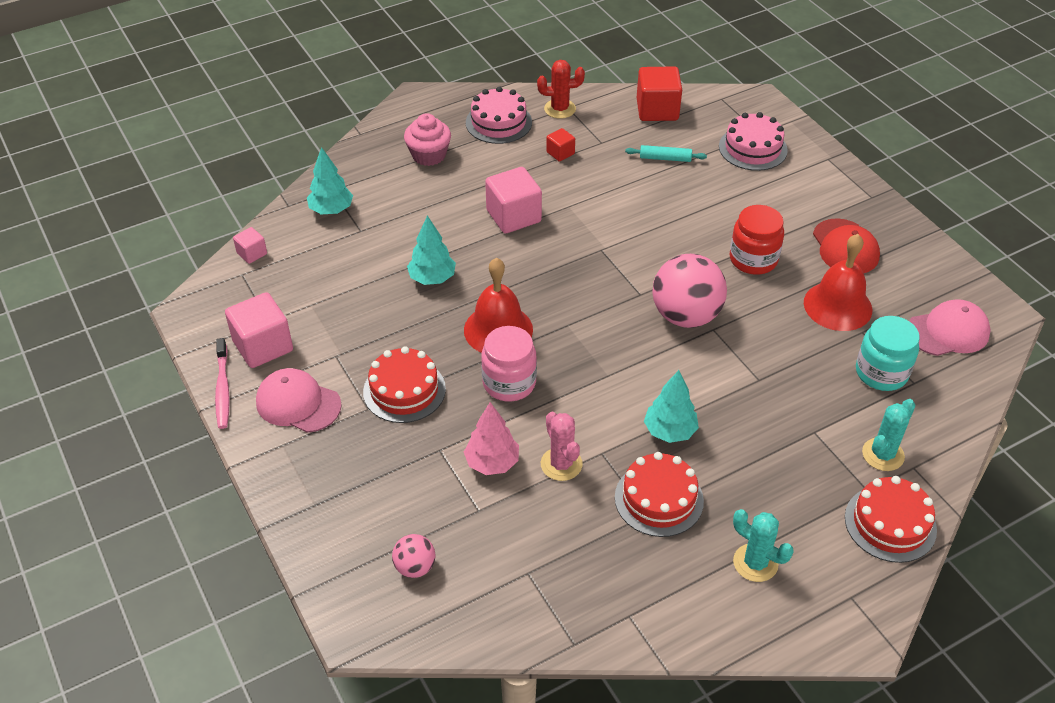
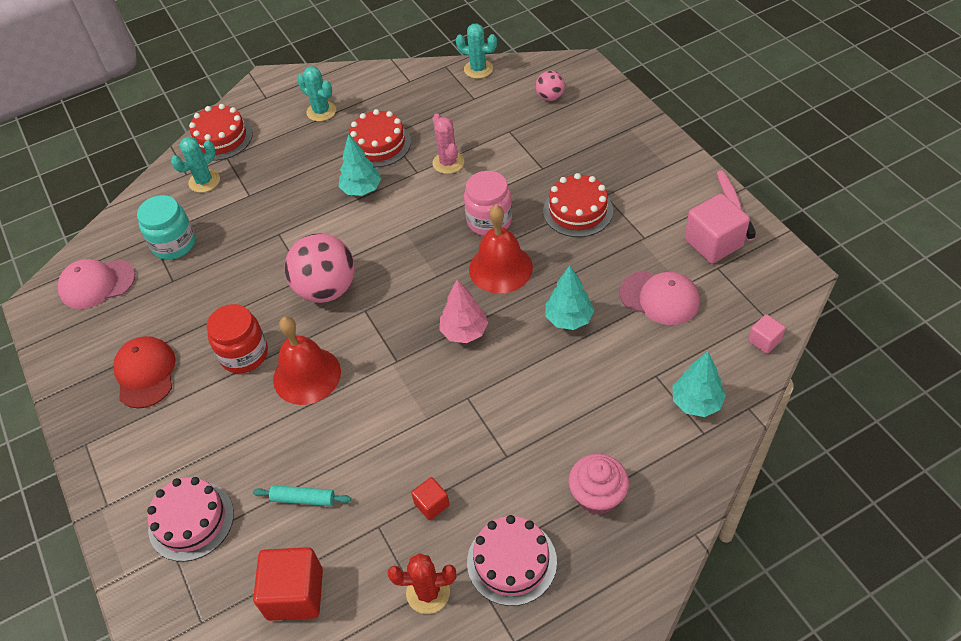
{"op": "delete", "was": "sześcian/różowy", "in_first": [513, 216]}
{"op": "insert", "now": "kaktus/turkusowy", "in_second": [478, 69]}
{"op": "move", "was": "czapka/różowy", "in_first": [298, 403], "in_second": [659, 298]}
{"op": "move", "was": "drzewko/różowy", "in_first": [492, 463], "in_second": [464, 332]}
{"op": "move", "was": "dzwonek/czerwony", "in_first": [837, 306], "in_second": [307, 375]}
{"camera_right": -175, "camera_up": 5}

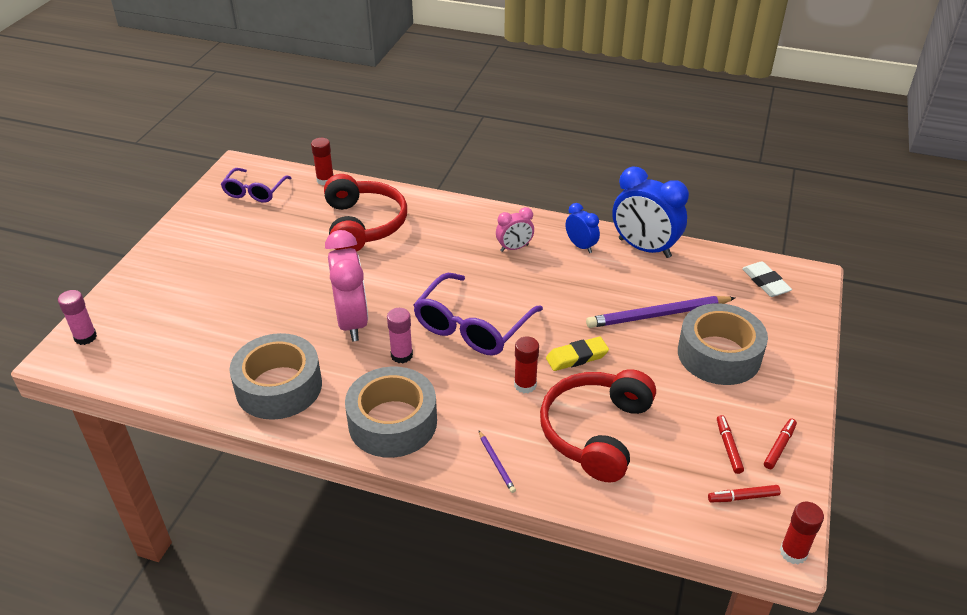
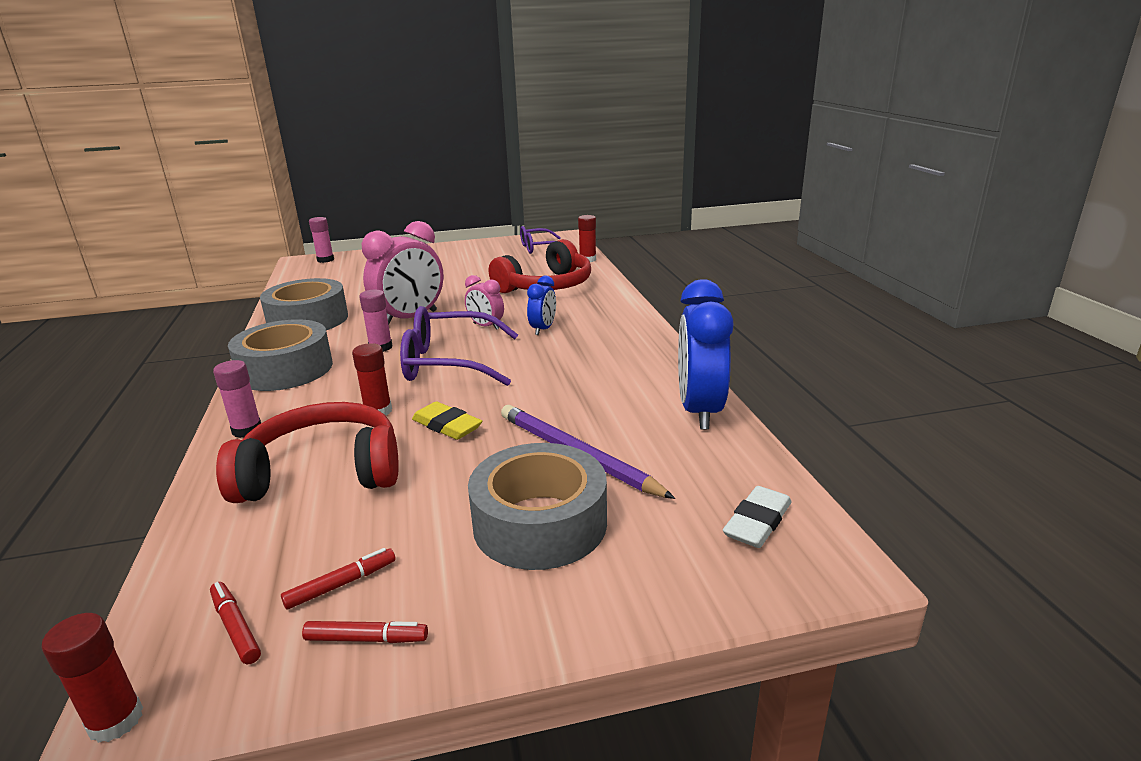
{"op": "move", "was": "budzik/różowy", "in_first": [514, 248], "in_second": [486, 326]}
{"op": "move", "was": "budzik/niebieski", "in_first": [580, 246], "in_second": [543, 329]}
{"op": "replace", "was": "ołówek/fioletowy", "now": "klej w sztyfcie/różowy", "in_first": [496, 463], "in_second": [247, 430]}
{"camera_right": 60, "camera_up": -15}

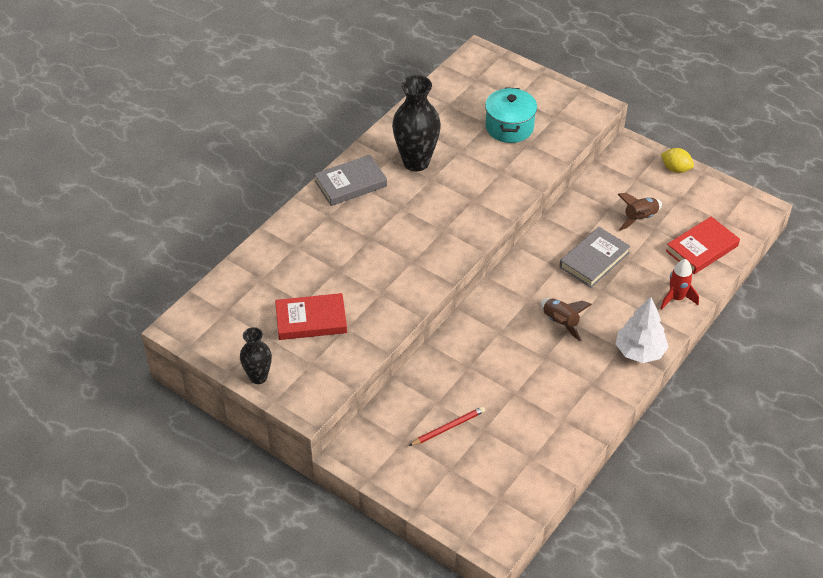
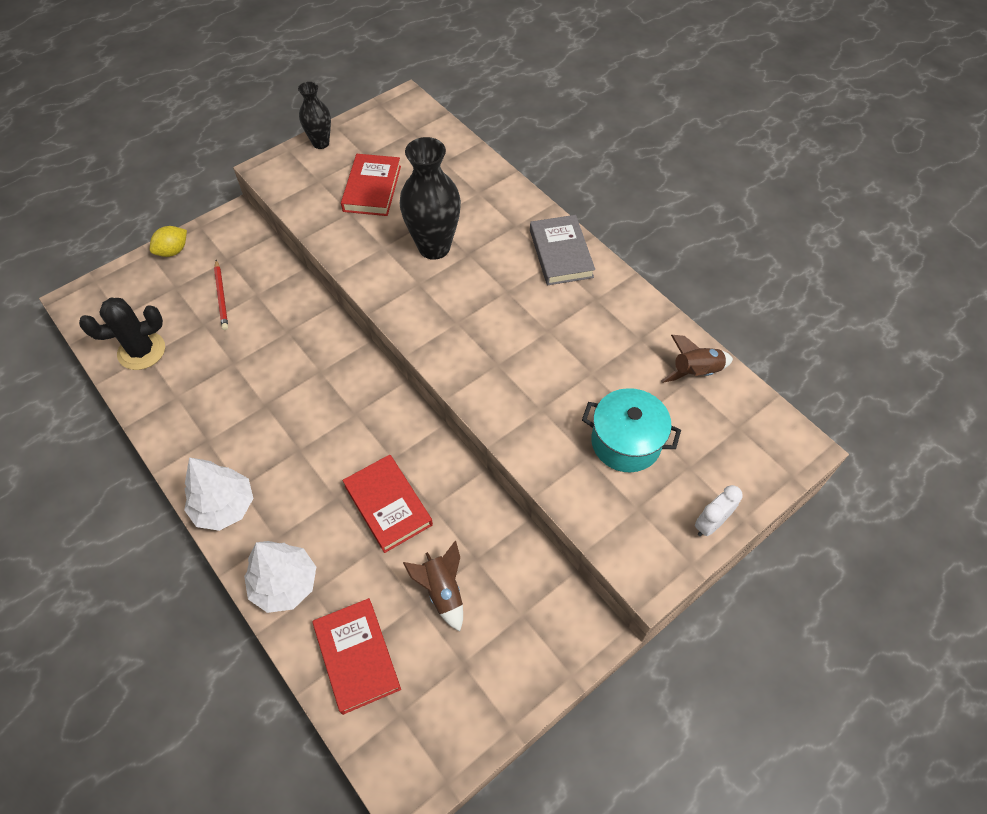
{"op": "insert", "now": "kaktus/czarny", "in_second": [141, 351]}
{"op": "insert", "now": "budzik/biały", "in_second": [710, 523]}
{"op": "move", "was": "wazon/czarny", "in_first": [416, 162], "in_second": [434, 247]}
{"op": "move", "was": "rakieta/brązowy", "in_first": [560, 323], "in_second": [695, 372]}
{"op": "move", "was": "cytryna/żółty", "in_first": [675, 169], "in_second": [173, 251]}
{"op": "replace", "was": "rakieta/czerwony", "now": "drzewko/biały", "in_first": [676, 298], "in_second": [285, 584]}
{"op": "recolor", "was": "książka/szary", "now": "książka/czerwony", "in_first": [594, 260], "in_second": [388, 505]}
{"camera_right": 105, "camera_up": 10}

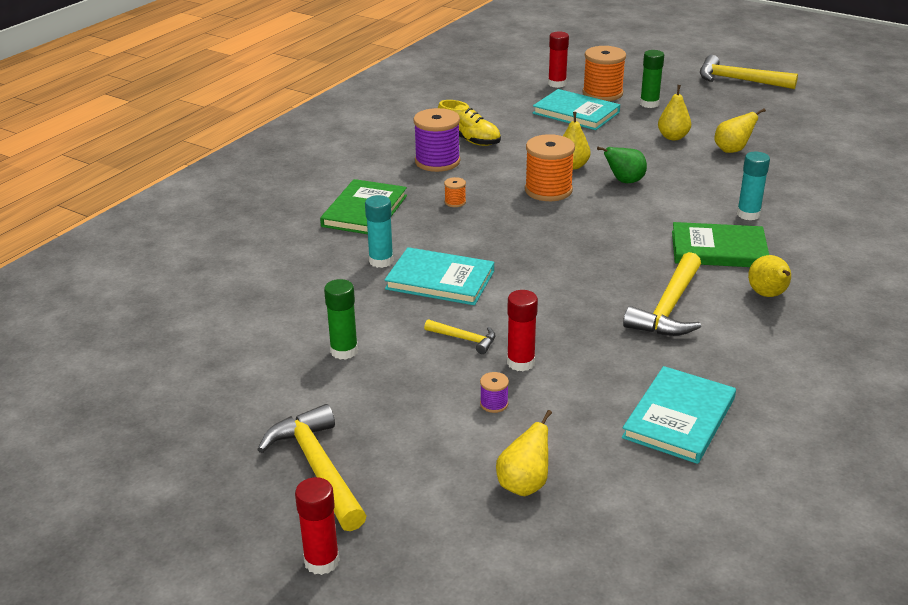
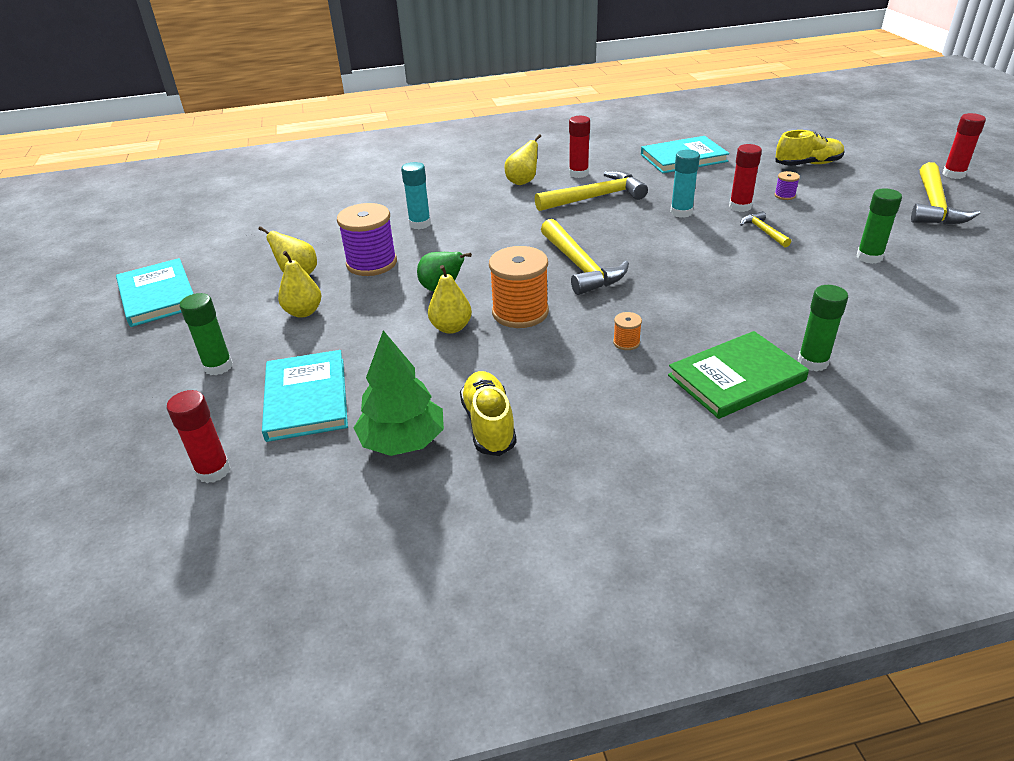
{"op": "delete", "was": "szpulka/pomarańczowy", "in_first": [602, 93]}
{"op": "delete", "was": "książka/zielony", "in_first": [718, 249]}
{"op": "insert", "now": "drzewko/zielony", "in_second": [403, 441]}
{"op": "insert", "now": "klej w sztyfcie/czerwony", "in_second": [578, 173]}
{"op": "insert", "now": "klej w sztyfcie/zielony", "in_second": [812, 362]}
{"op": "move", "was": "klej w sztyfcie/turkusowy", "in_first": [381, 261], "in_second": [681, 212]}
{"op": "move", "was": "książka/turkusowy", "in_first": [440, 280], "in_second": [158, 295]}
{"op": "move", "was": "szpulka/fioletowy", "in_first": [437, 161], "in_second": [371, 263]}
{"op": "move", "was": "młotek/żółty", "in_first": [738, 80], "in_second": [580, 266]}
{"op": "replace", "was": "gruszka/żółty", "now": "but/żółty", "in_first": [524, 484], "in_second": [807, 164]}
{"camera_right": -135, "camera_up": 5}

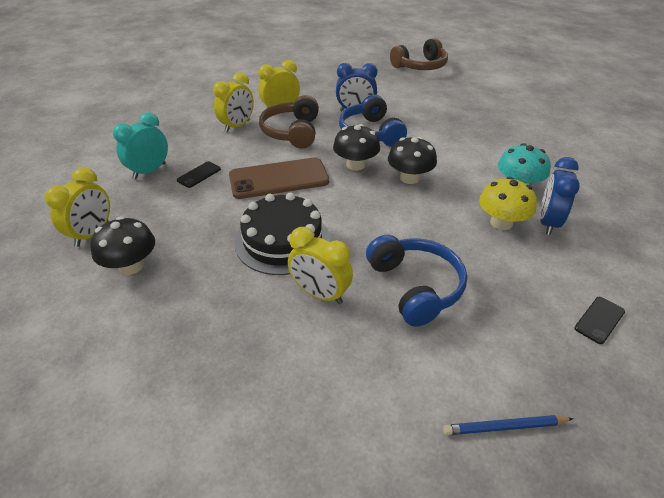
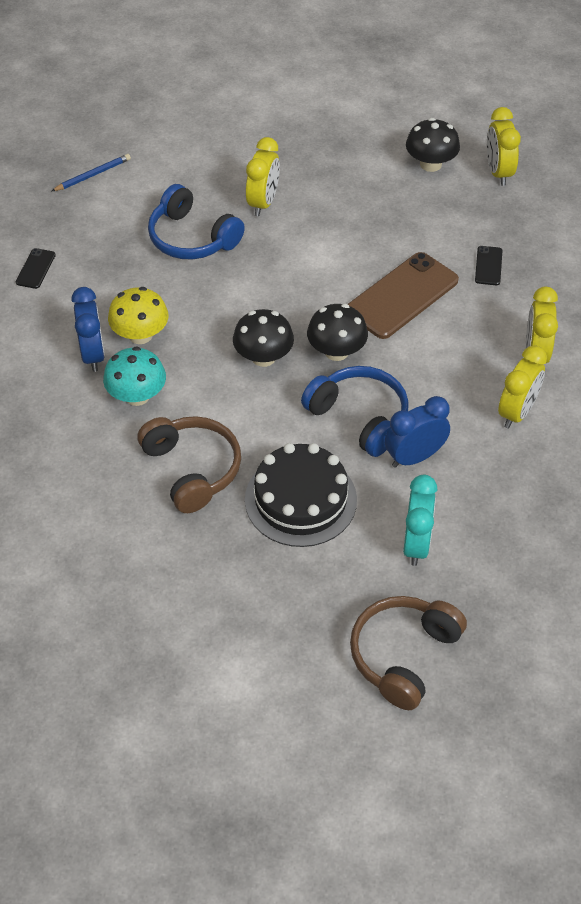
{"op": "move", "was": "budzik/turkusowy", "in_first": [149, 171], "in_second": [416, 544]}
{"op": "move", "was": "tort/czarny", "in_first": [282, 241], "in_second": [300, 499]}
{"op": "move", "was": "słuchawki/brązowy", "in_first": [292, 132], "in_second": [192, 469]}
{"op": "rotate", "was": "budzik/żółty", "in_first": [320, 294], "in_second": [263, 203], "clockwise": 105}
{"camera_right": 150, "camera_up": 10}

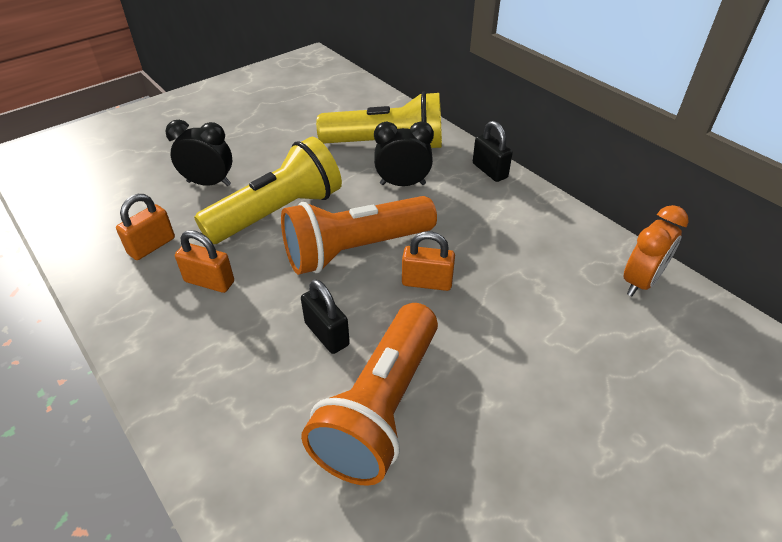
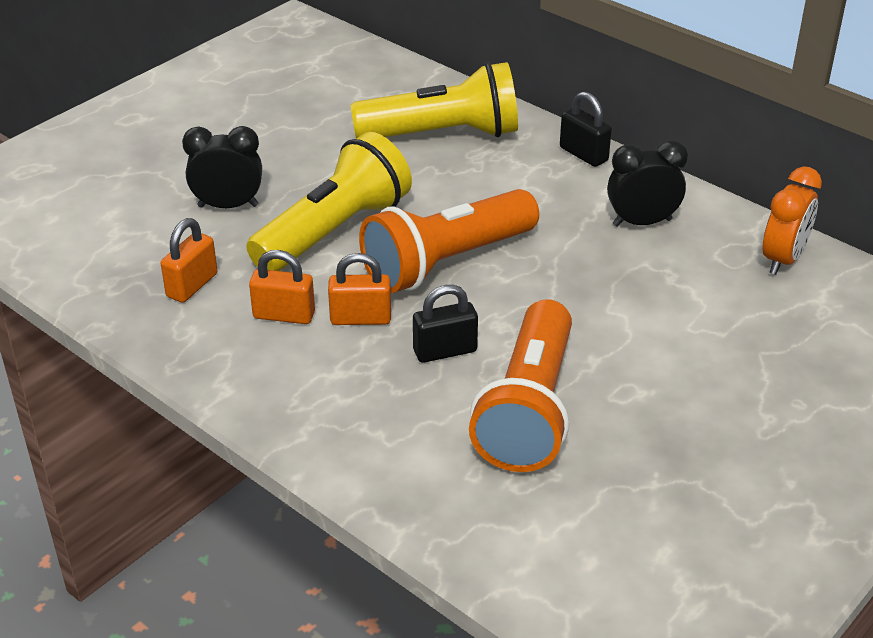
{"op": "move", "was": "budzik/czarny", "in_first": [402, 184], "in_second": [642, 222]}
{"op": "move", "was": "kłódka/pomarańczowy", "in_first": [427, 282], "in_second": [360, 318]}
{"op": "rotate", "was": "kłódka/czarny", "in_first": [326, 334], "in_second": [445, 351], "clockwise": -60}
{"camera_right": -10, "camera_up": -5}

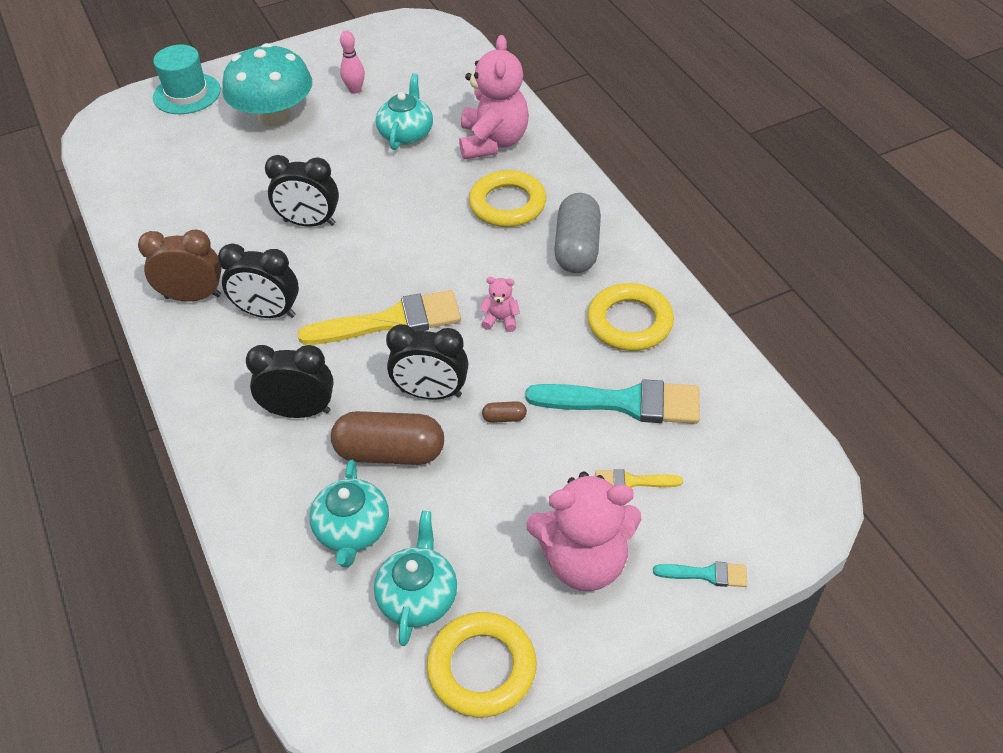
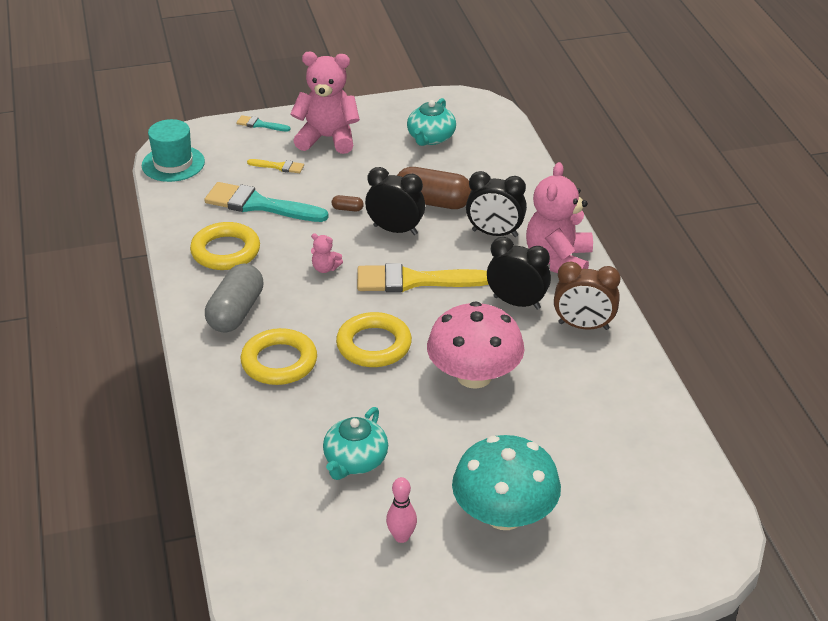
{"op": "delete", "was": "imbryk/turkusowy", "in_first": [352, 530]}
{"op": "move", "was": "kapelusz/turkusowy", "in_first": [187, 94], "in_second": [173, 164]}
{"op": "move", "was": "pierścień/żółty", "in_first": [482, 668], "in_second": [374, 345]}
{"op": "move", "was": "miś/różowy", "in_first": [493, 142], "in_second": [558, 261]}
{"op": "replace", "was": "budzik/czarny", "now": "grzyb/różowy", "in_first": [309, 223], "in_second": [474, 376]}
{"camera_right": -170, "camera_up": -10}

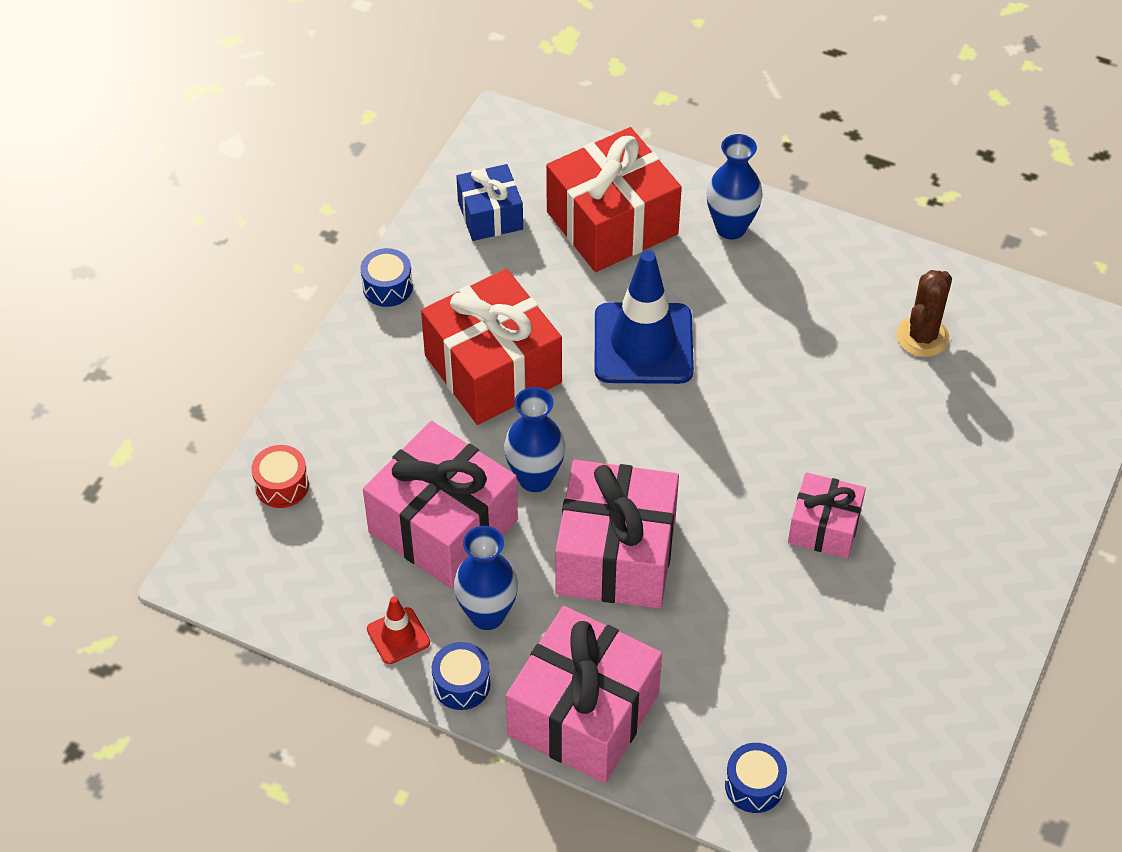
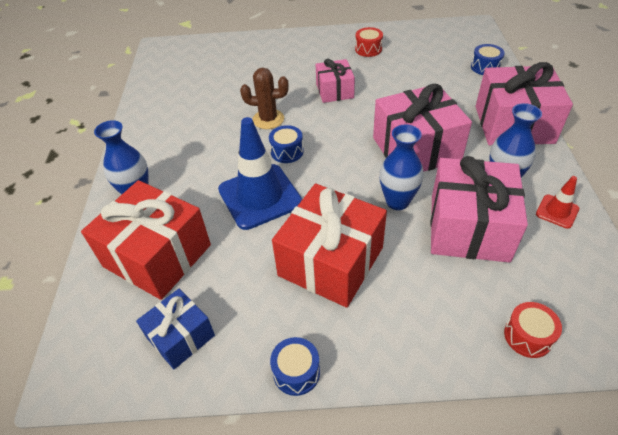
{"op": "insert", "now": "bęben/czerwony", "in_second": [368, 49]}
{"op": "move", "was": "bęben/niebieski", "in_first": [461, 684], "in_second": [287, 151]}
{"op": "move", "was": "kaktus/brązowy", "in_first": [922, 337], "in_second": [268, 119]}
{"camera_right": -115, "camera_up": -5}

